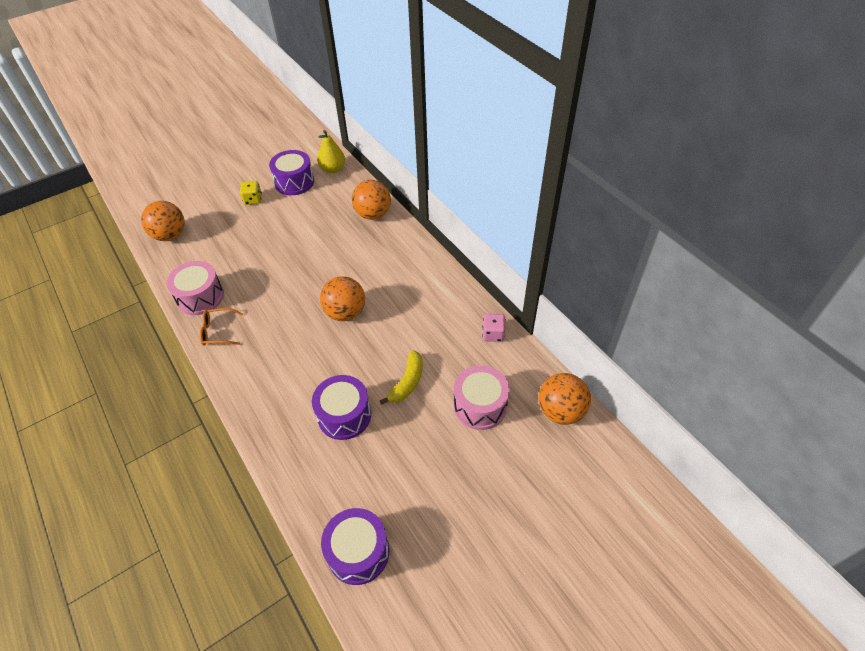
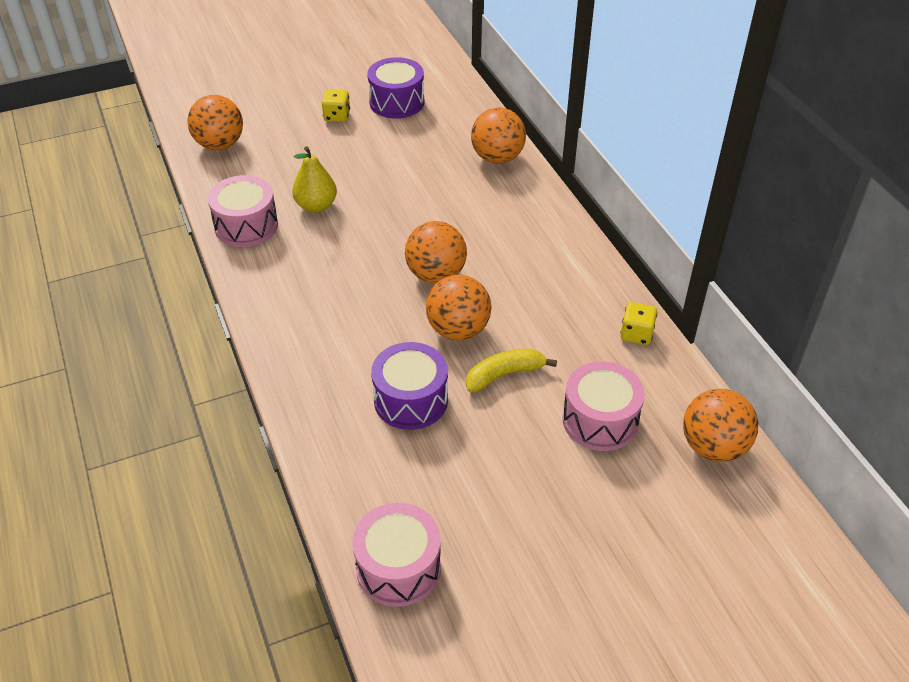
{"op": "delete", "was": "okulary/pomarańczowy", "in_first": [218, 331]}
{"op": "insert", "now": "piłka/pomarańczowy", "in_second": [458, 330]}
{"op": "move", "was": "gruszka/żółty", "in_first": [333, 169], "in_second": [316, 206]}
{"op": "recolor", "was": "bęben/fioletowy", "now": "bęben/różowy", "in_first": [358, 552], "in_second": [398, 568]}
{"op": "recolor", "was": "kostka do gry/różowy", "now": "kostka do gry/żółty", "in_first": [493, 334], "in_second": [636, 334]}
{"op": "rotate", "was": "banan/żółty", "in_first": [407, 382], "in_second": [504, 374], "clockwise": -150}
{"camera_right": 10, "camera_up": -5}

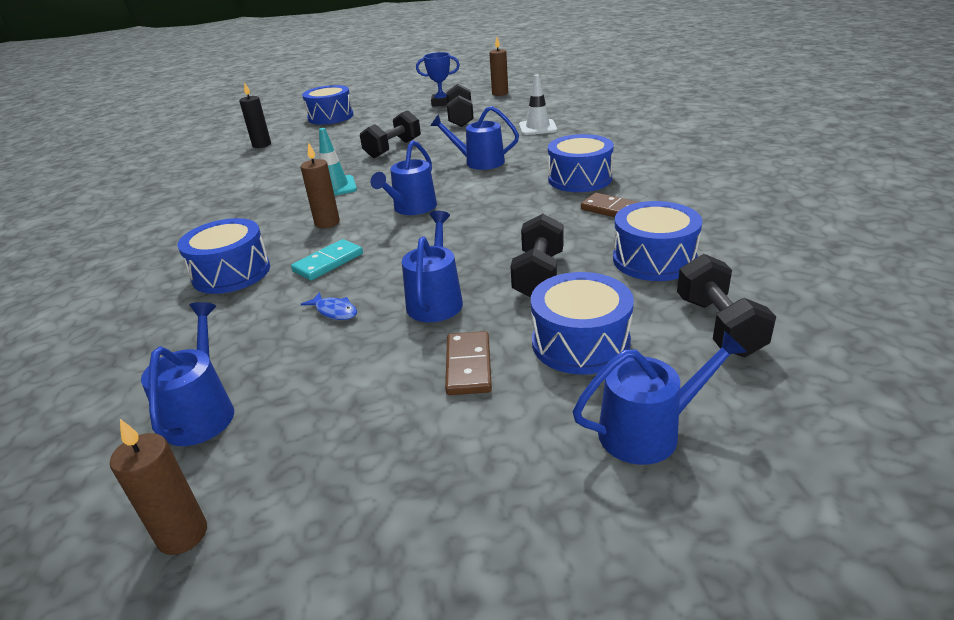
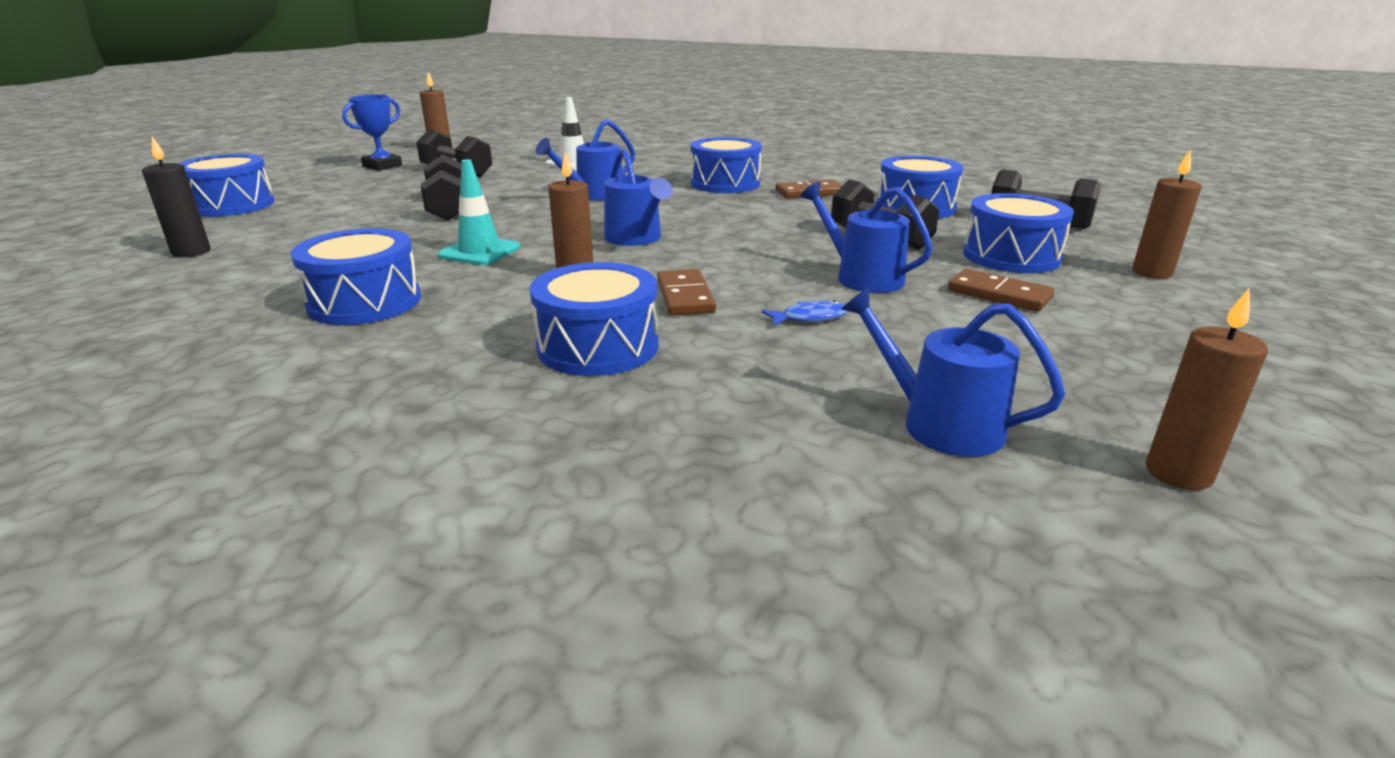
{"op": "insert", "now": "bęben/niebieski", "in_second": [365, 302]}
{"op": "replace", "was": "konewka/niebieski", "now": "świeca/brązowy", "in_first": [648, 431], "in_second": [1151, 272]}
{"op": "recolor", "was": "kostka domina/turkusowy", "now": "kostka domina/brązowy", "in_first": [328, 262], "in_second": [685, 296]}
{"camera_right": -55, "camera_up": -5}

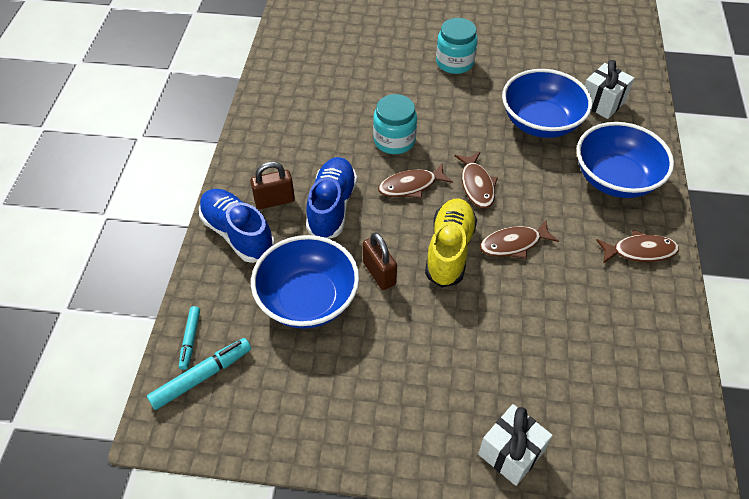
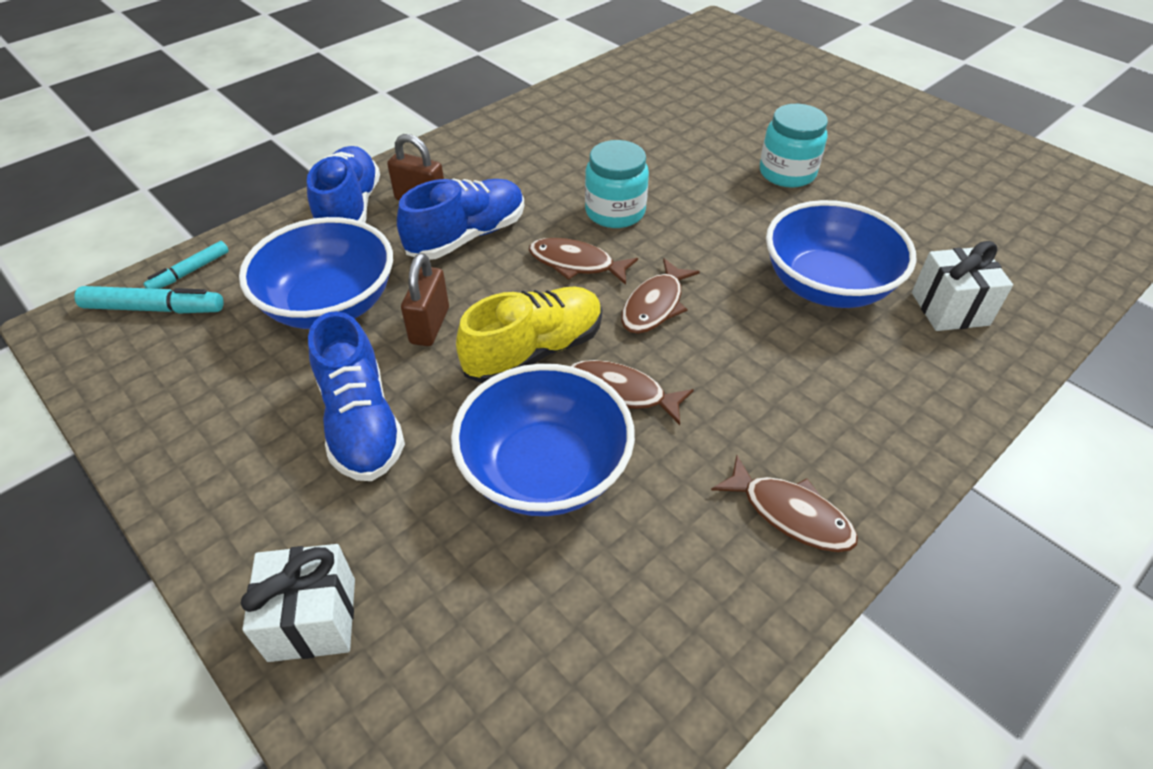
{"op": "insert", "now": "but/niebieski", "in_second": [361, 423]}
{"op": "move", "was": "miska/niebieski", "in_first": [615, 179], "in_second": [545, 470]}
{"camera_right": 40, "camera_up": -5}

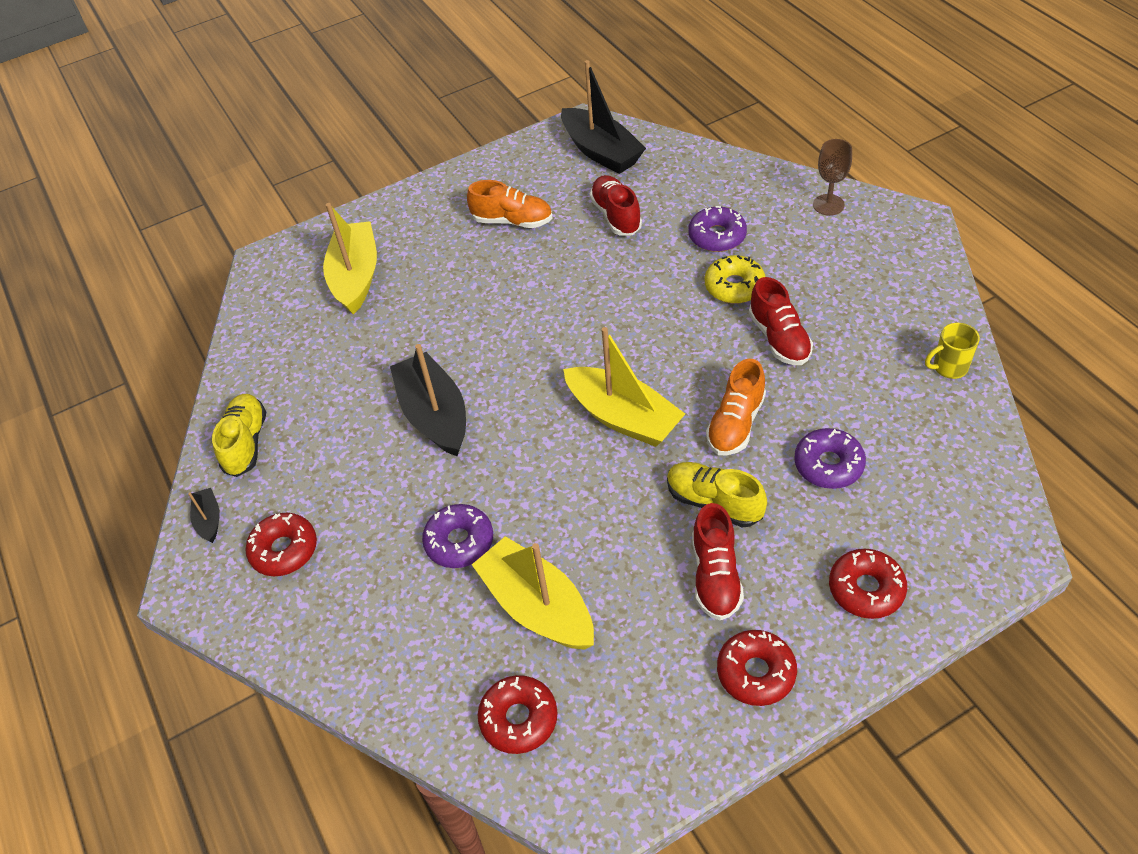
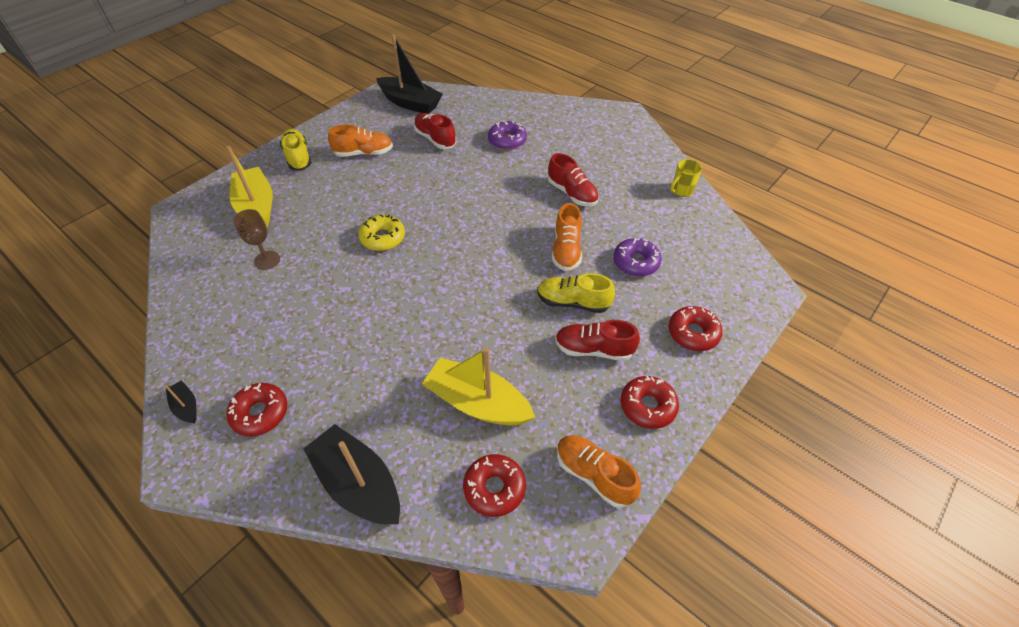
{"op": "delete", "was": "donut/fioletowy", "in_first": [459, 542]}
{"op": "delete", "was": "łódka/żółty", "in_first": [623, 417]}
{"op": "insert", "now": "but/pomarańczowy", "in_second": [594, 475]}
{"op": "move", "was": "but/żółty", "in_first": [246, 443], "in_second": [298, 157]}
{"op": "move", "was": "łódka/czarny", "in_first": [434, 415], "in_second": [358, 484]}
{"op": "move", "was": "donut/żółty", "in_first": [734, 286], "in_second": [383, 238]}
{"op": "move", "was": "kielich/brązowy", "in_first": [828, 205], "in_second": [267, 260]}
{"op": "rotate", "was": "but/czerwony", "in_first": [715, 576], "in_second": [594, 349], "clockwise": 120}
{"camera_right": -25, "camera_up": 0}

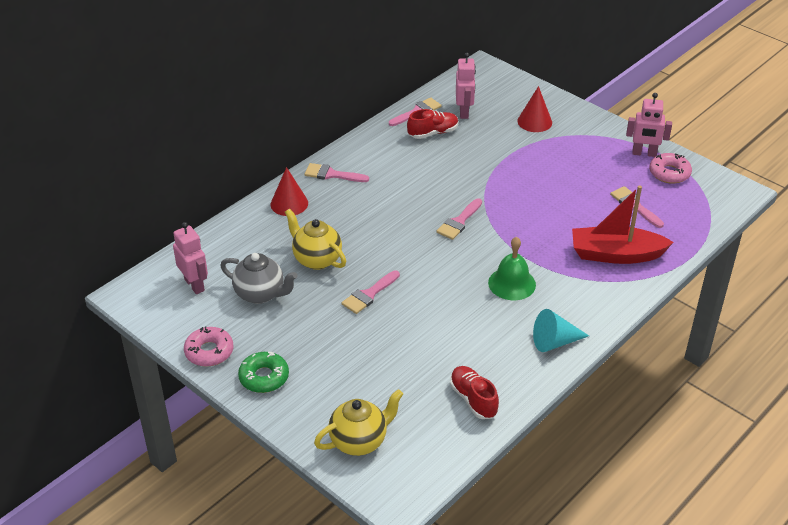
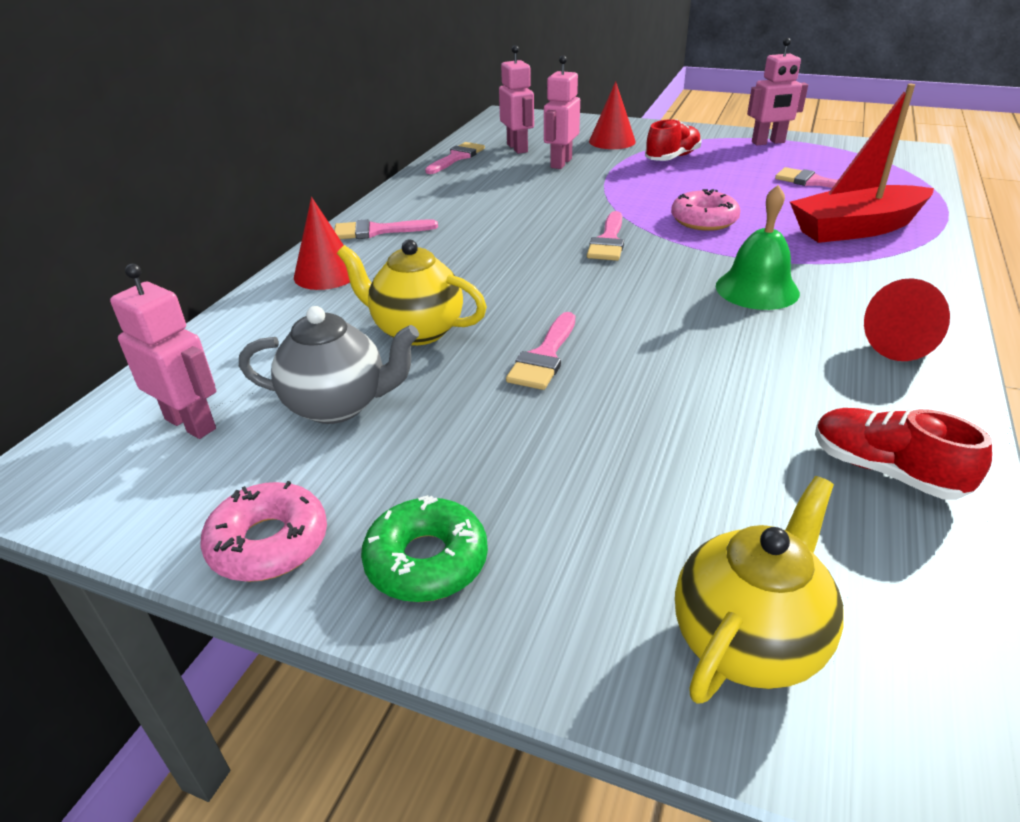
{"op": "insert", "now": "robot/różowy", "in_second": [560, 163]}
{"op": "move", "was": "but/czerwony", "in_first": [433, 133], "in_second": [672, 158]}
{"op": "move", "was": "donut/różowy", "in_first": [669, 173], "in_second": [704, 220]}
{"op": "recolor", "was": "stożek/turkusowy", "now": "stożek/czerwony", "in_first": [555, 342], "in_second": [907, 344]}
{"camera_right": -20, "camera_up": -5}

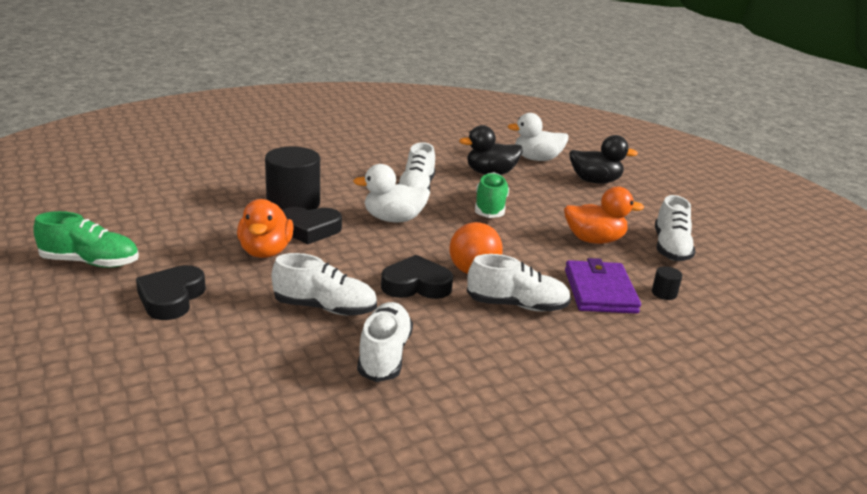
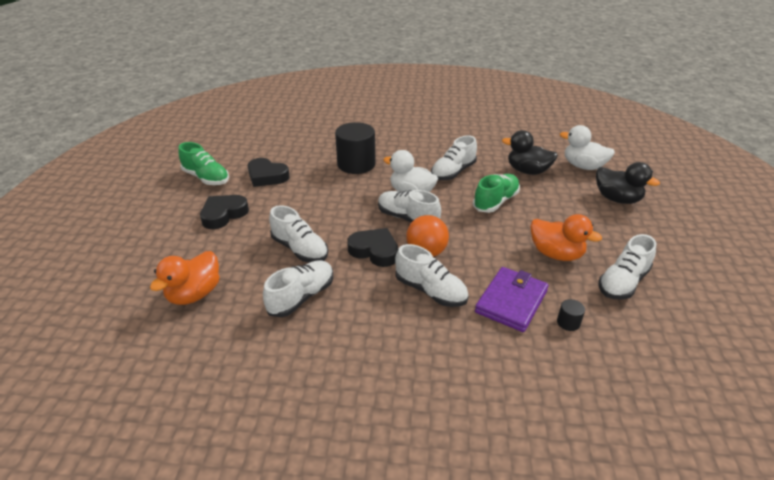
{"op": "insert", "now": "but/biały", "in_second": [407, 218]}
{"op": "move", "was": "kaczka/pomarańczowy", "in_first": [265, 251], "in_second": [194, 294]}
{"op": "move", "was": "serce/czarny", "in_first": [309, 230], "in_second": [267, 176]}
{"camera_right": 35, "camera_up": 10}

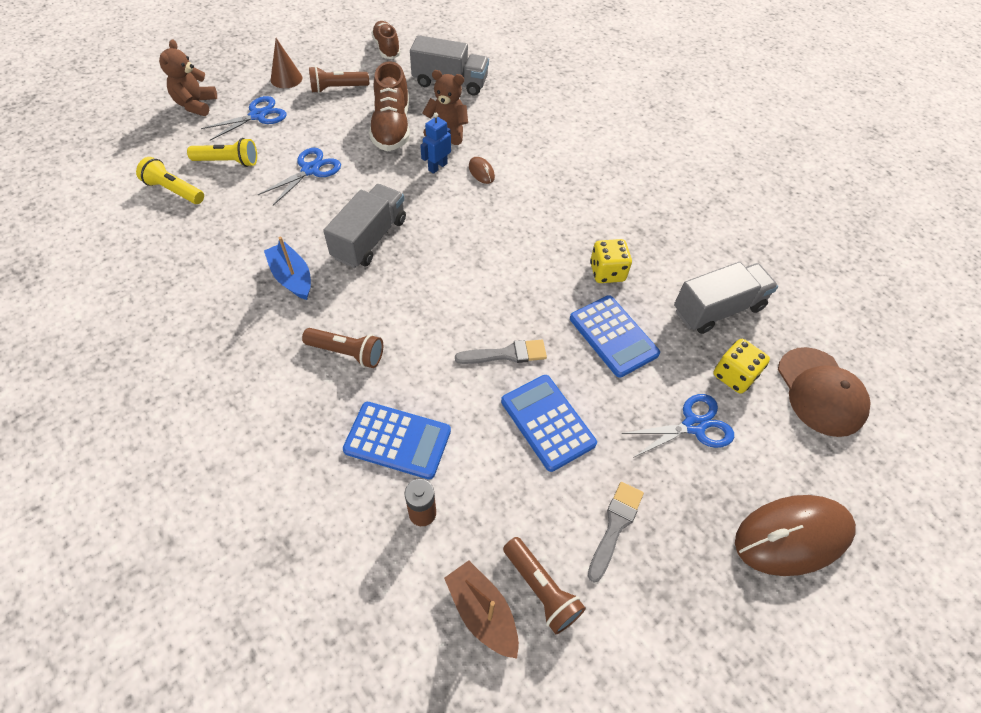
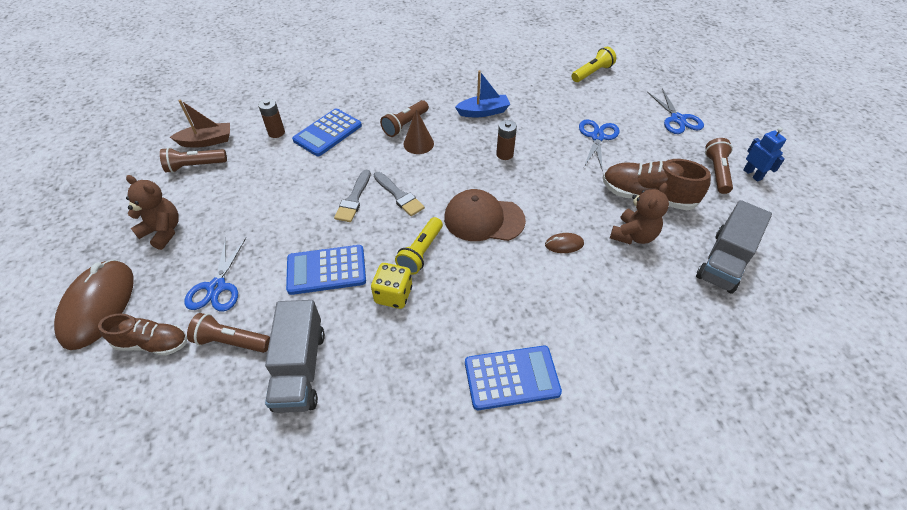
{"op": "move", "was": "miś/brązowy", "in_first": [196, 105], "in_second": [163, 231]}
{"op": "move", "was": "latarka/żółty", "in_first": [228, 162], "in_second": [421, 252]}
{"op": "move", "was": "stożek/brązowy", "in_first": [286, 78], "in_second": [418, 143]}
{"op": "move", "was": "but/brązowy", "in_first": [386, 48], "in_second": [153, 343]}
{"op": "move", "was": "robot/niebieski", "in_first": [437, 167], "in_second": [752, 174]}
{"op": "move", "was": "kalkulator/niebieski", "in_first": [548, 422], "in_second": [511, 378]}
{"op": "move", "was": "pędzel/szary", "in_first": [615, 526], "in_second": [399, 196]}
{"op": "move", "was": "czapka/brązowy", "in_first": [820, 391], "in_second": [483, 219]}
{"op": "replace", "was": "ciężarówka/szary", "now": "bateria/brązowy", "in_first": [370, 239], "in_second": [504, 154]}
{"op": "replace", "was": "kostka do gry/żółty", "now": "latarka/brązowy", "in_first": [734, 375], "in_second": [231, 341]}
{"op": "rotate", "was": "nożyczki/niebieski", "in_first": [310, 170], "in_second": [597, 137], "clockwise": -135}
{"camera_right": 115, "camera_up": -5}

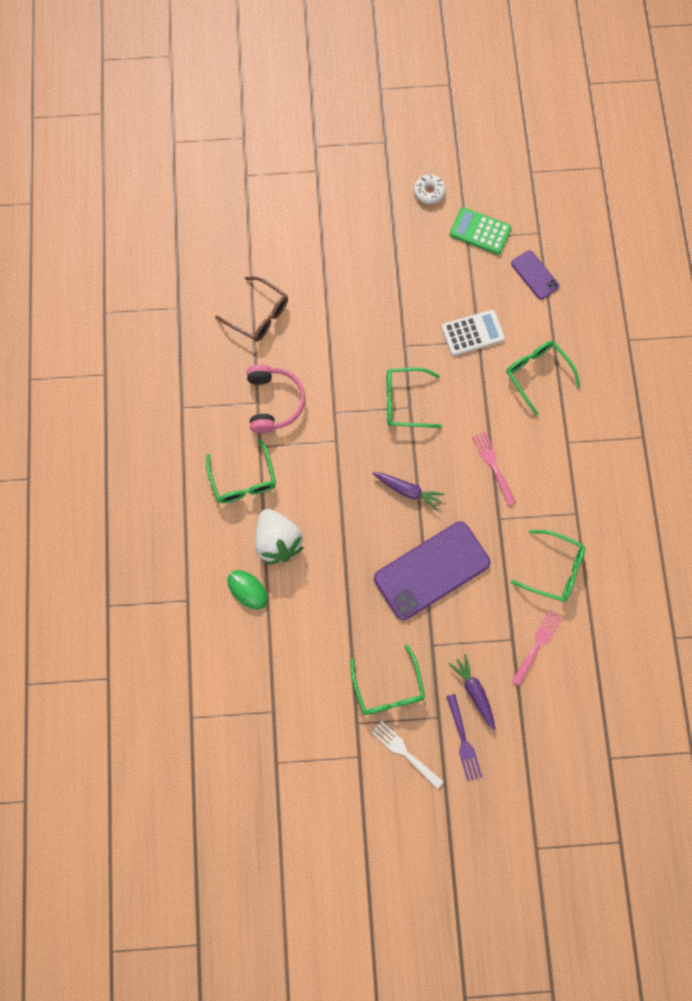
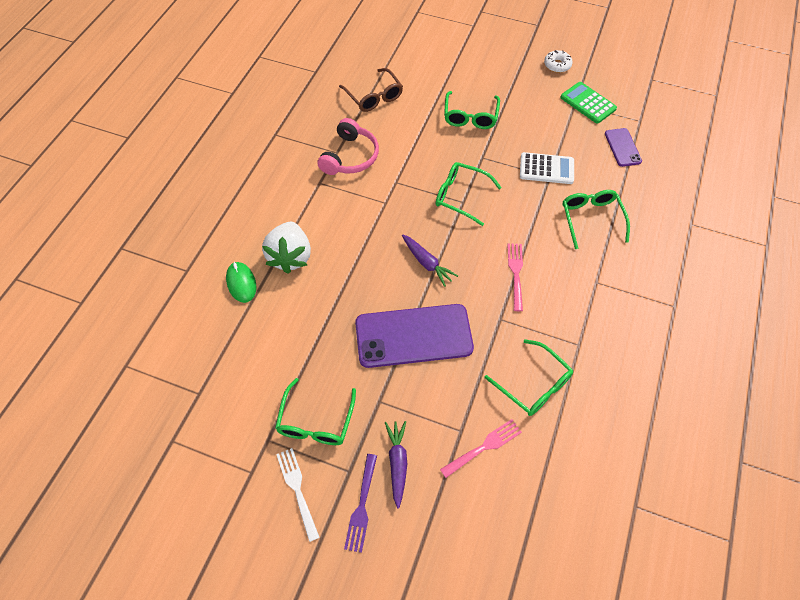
{"op": "move", "was": "okulary/zielony", "in_first": [243, 480], "in_second": [470, 116]}
{"camera_right": 25, "camera_up": -15}

